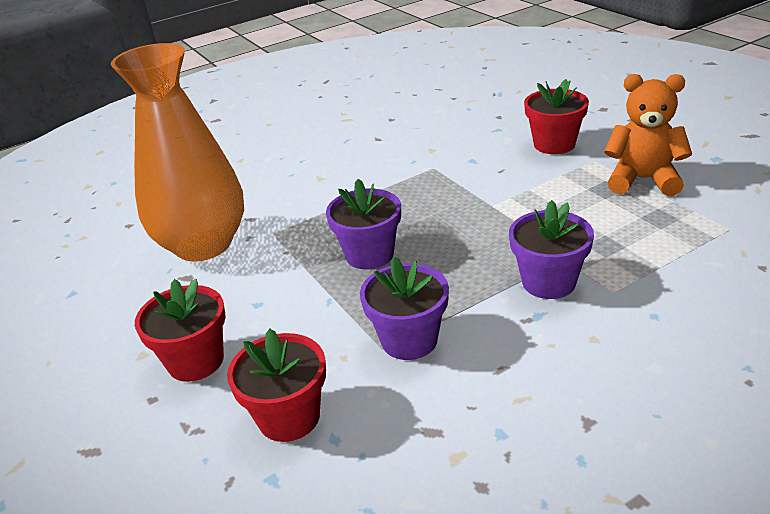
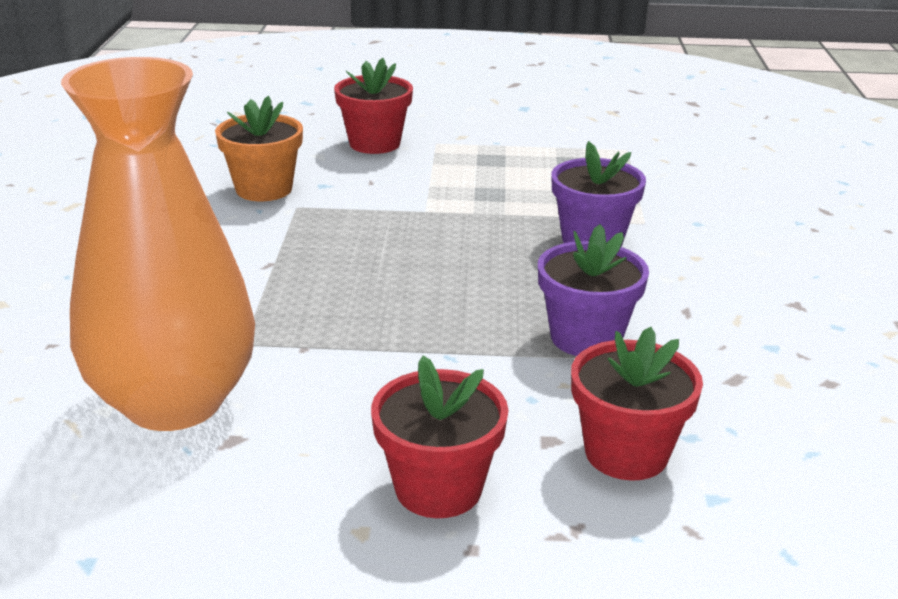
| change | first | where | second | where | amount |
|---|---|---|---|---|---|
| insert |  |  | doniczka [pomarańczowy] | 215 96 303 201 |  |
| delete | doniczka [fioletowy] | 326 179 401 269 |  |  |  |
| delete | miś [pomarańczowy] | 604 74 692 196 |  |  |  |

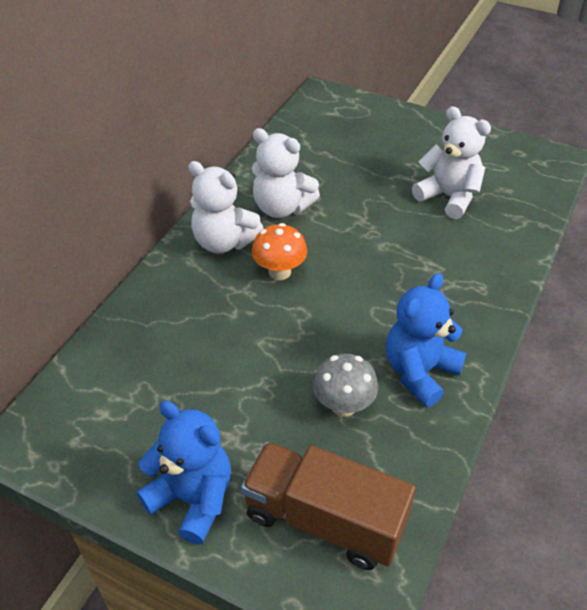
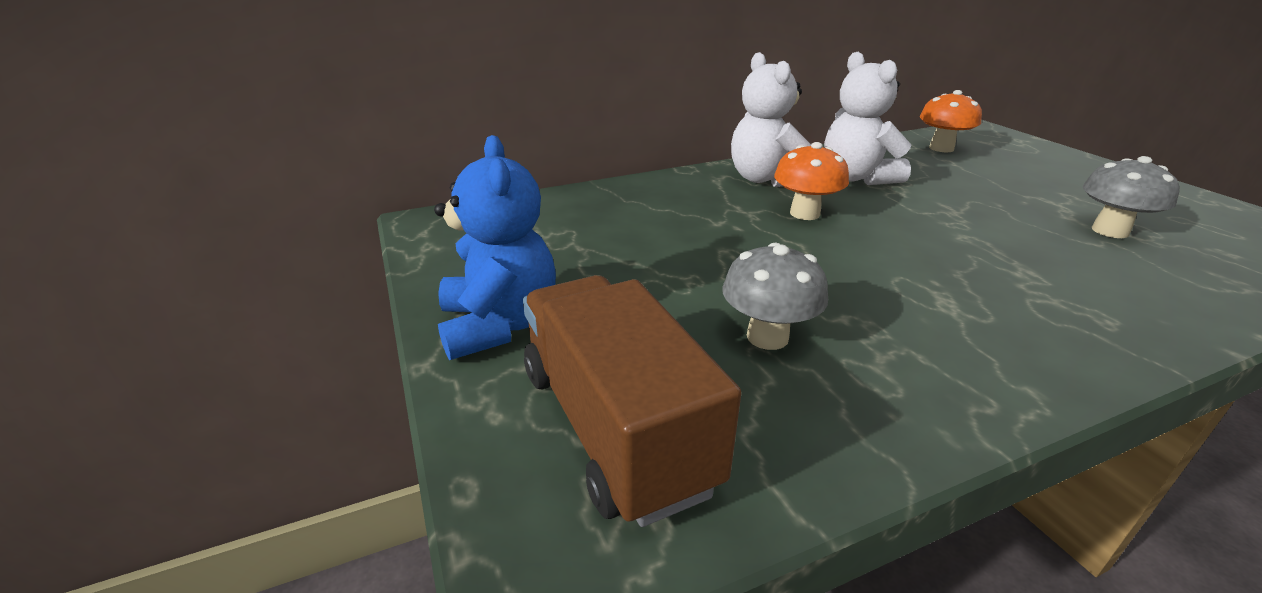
| change | first | where | second | where | amount |
|---|---|---|---|---|---|
| insert |  |  | grzyb [pomarańczowy] | 920 90 982 152 |  |
| replace | miś [biały] | 412 106 491 219 | grzyb [szary] | 1083 156 1180 238 |  |
| delete | miś [niebieski] | 386 273 467 407 |  |  |  |

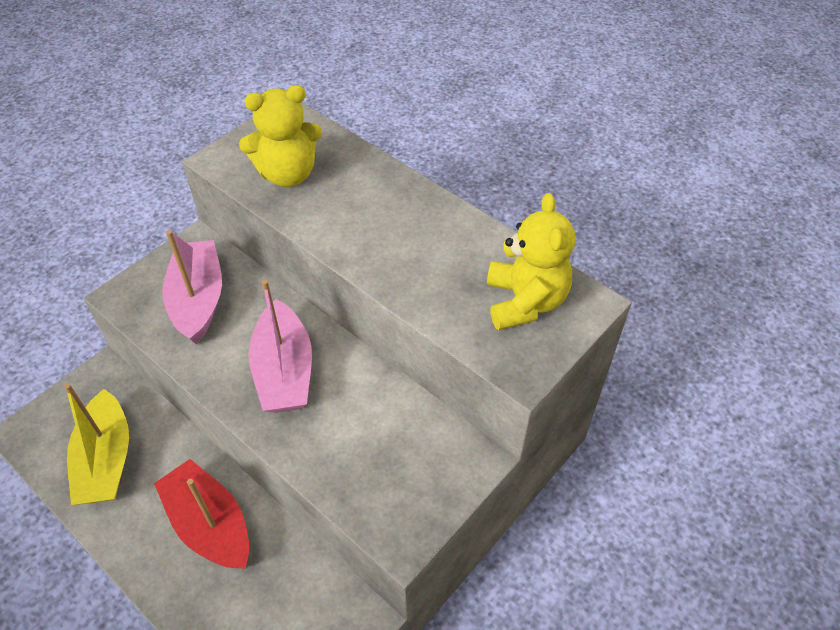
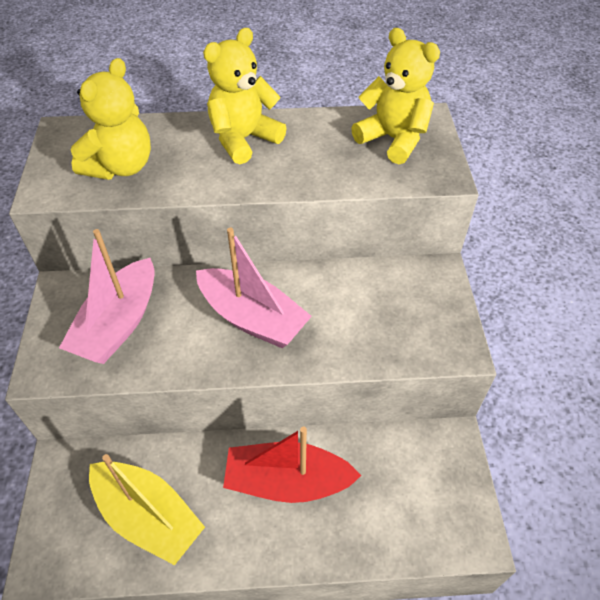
| change | first | where | second | where | amount |
|---|---|---|---|---|---|
| rotate | łódka [różowy] | 162 230 222 344 |  | 59 229 154 364 | 105 degrees counterclockwise |
| insert |  |  | miś [żółty] | 203 28 287 164 |  |

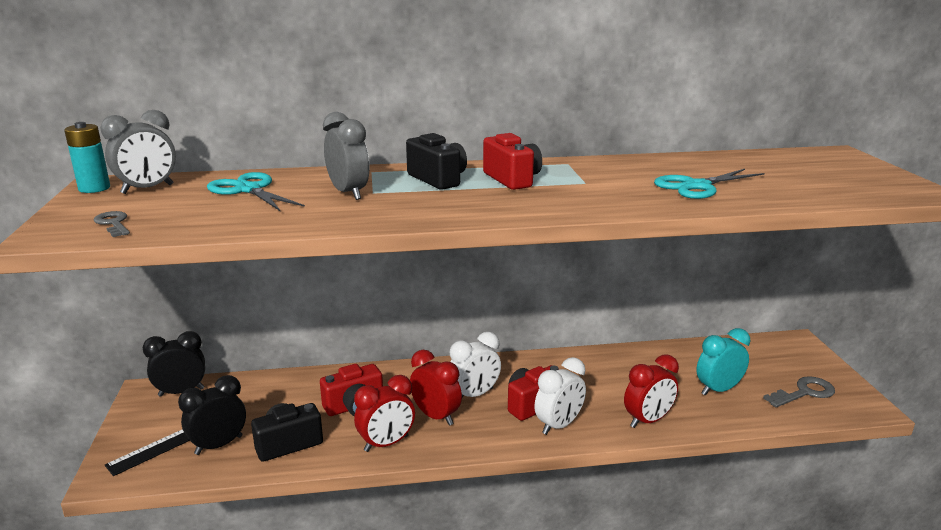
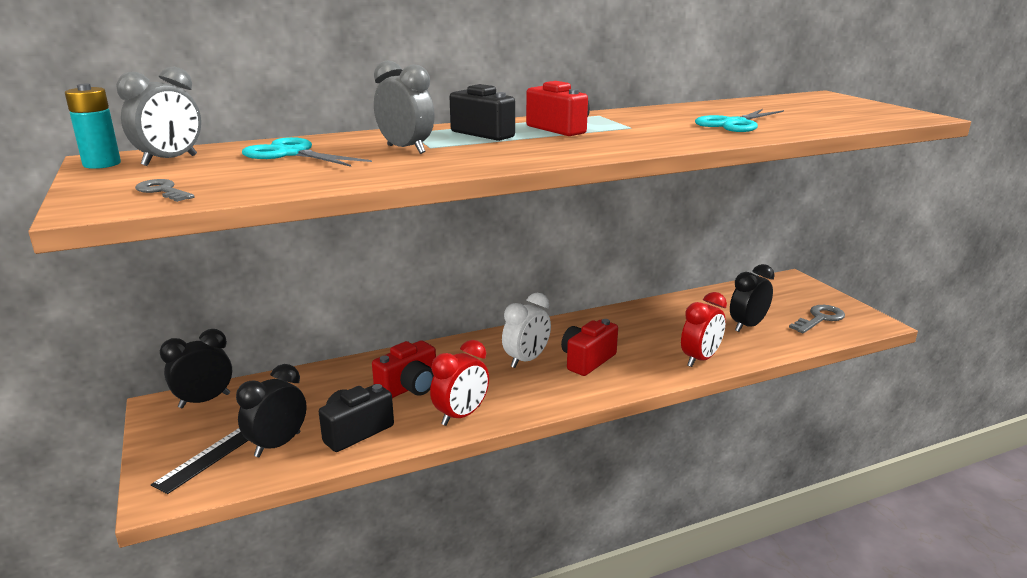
| change | first | where | second | where | amount |
|---|---|---|---|---|---|
| recolor | budzik [turkusowy] | 696 328 750 396 | budzik [czarny] | 730 264 775 332 |  |
| delete | budzik [czerwony] | 410 350 462 426 |  |  |  |
| delete | budzik [biały] | 534 357 586 435 |  |  |  |

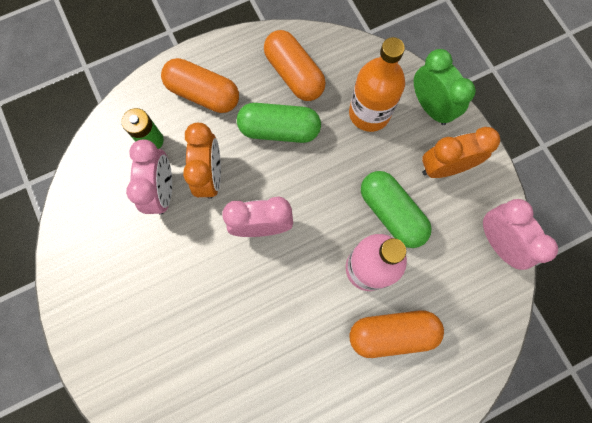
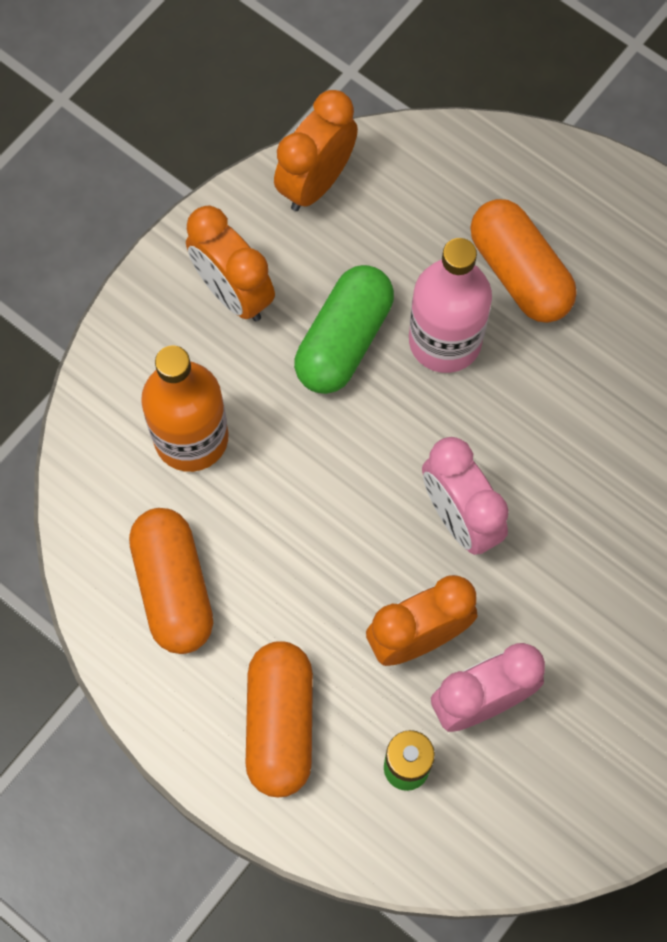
| change | first | where | second | where | amount |
|---|---|---|---|---|---|
| rotate | kapsułka [pomarańczowy] | 264 30 326 101 |  | 129 508 213 654 | 45 degrees counterclockwise |
| recolor | budzik [różowy] | 483 199 558 270 | budzik [pomarańczowy] | 274 90 358 211 |  |
| delete | kapsułka [zielony] | 237 103 321 143 |  |  |  |
| delete | budzik [zielony] | 414 49 476 125 |  |  |  |

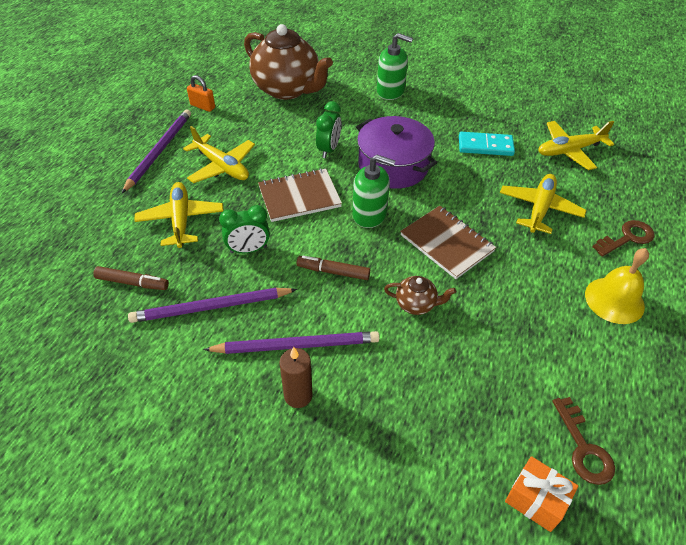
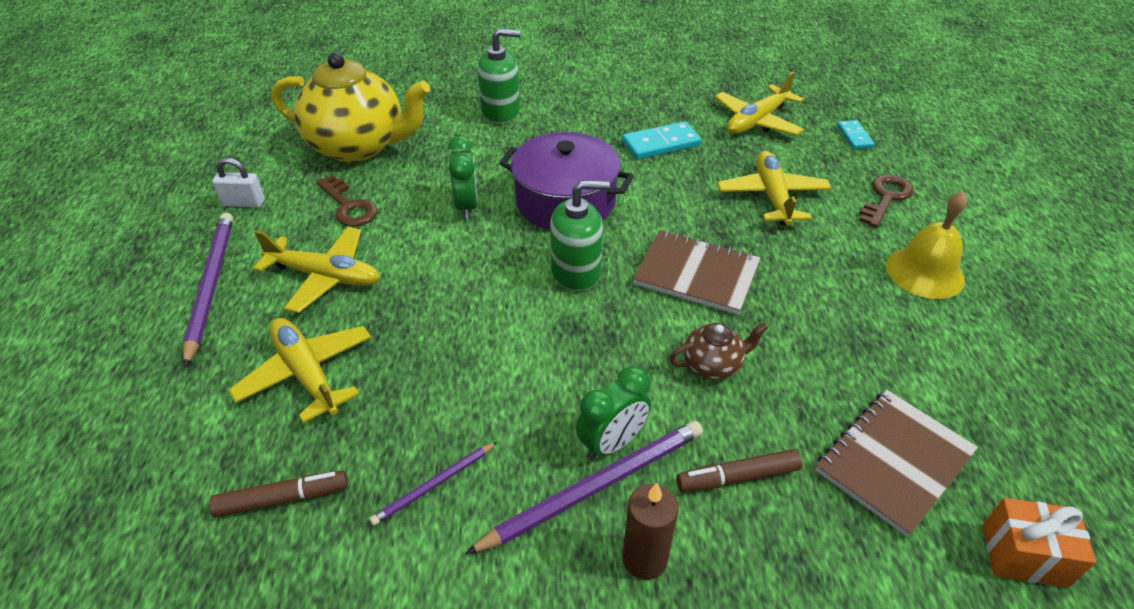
| change | first | where | second | where | amount |
|---|---|---|---|---|---|
| recolor | kłódka [pomarańczowy] | 187 75 215 112 | kłódka [biały] | 212 158 265 208 |  |
| recolor | imbryk [brązowy] | 244 24 333 100 | imbryk [żółty] | 271 53 430 162 |  |
| move | klucz [brązowy] | 552 397 615 485 |  | 316 175 378 227 |  |
| resize | ołówek [fioletowy] | 128 288 297 323 |  | 369 442 497 526 | x0.54 |
| move | budzik [zielony] | 219 205 270 254 |  | 576 366 651 460 |  |
| move | flamaster [brązowy] | 296 256 370 280 |  | 676 449 802 492 |  |
| move | zeszyt [brązowy] | 258 168 342 222 |  | 815 390 978 537 |  |
| insert |  |  | kostka domina [turkusowy] | 837 120 875 149 |  |

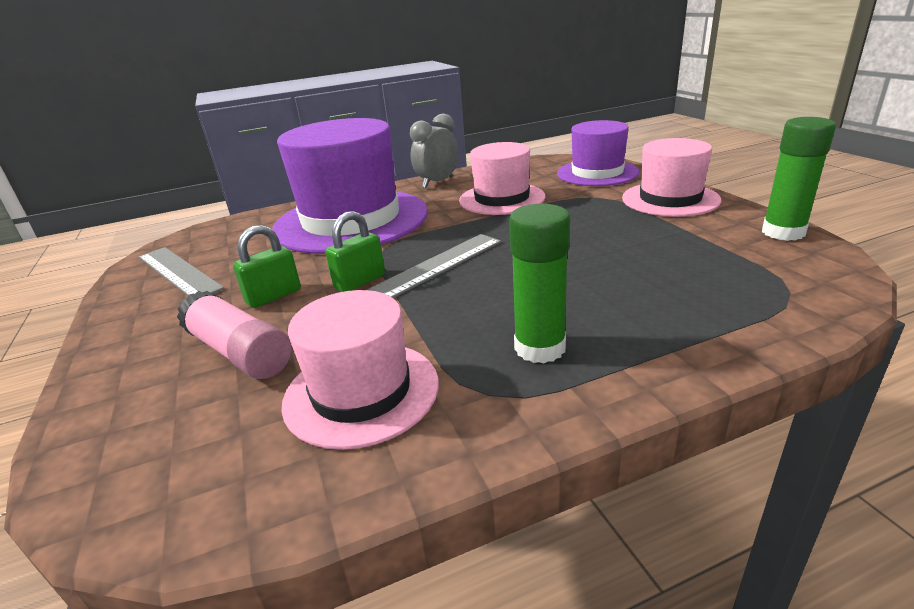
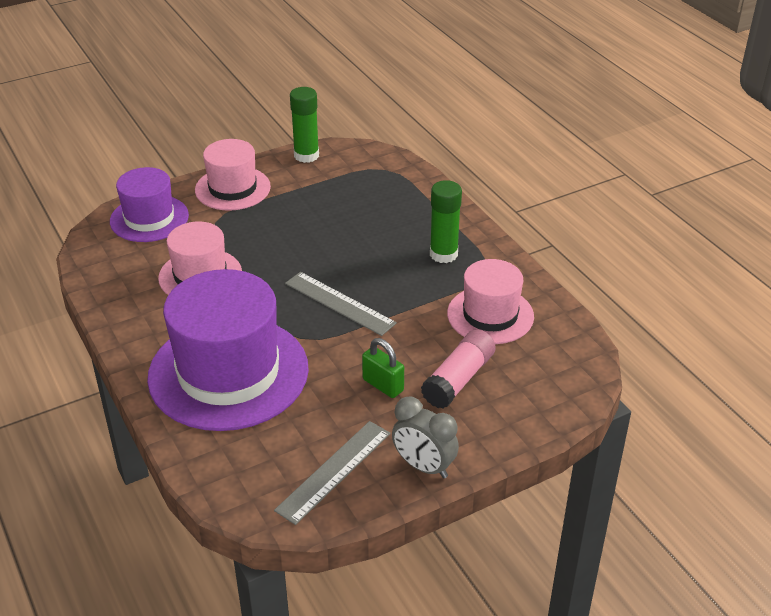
| change | first | where | second | where | amount |
|---|---|---|---|---|---|
| move | budzik [szary] | 410 114 459 188 |  | 392 397 459 478 |  |
| delete | kłódka [zielony] | 325 211 385 292 |  |  |  |

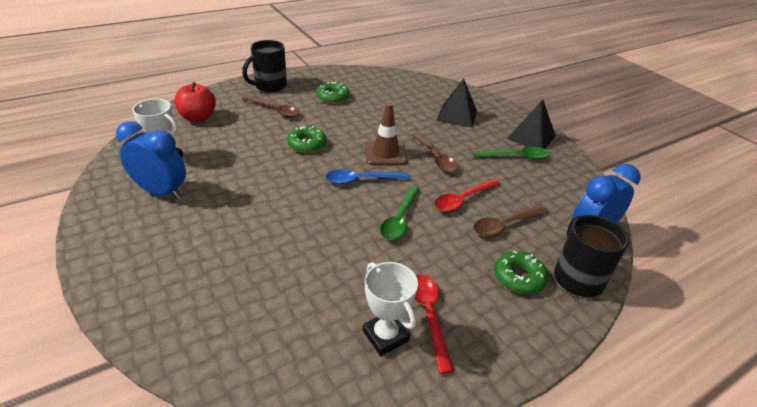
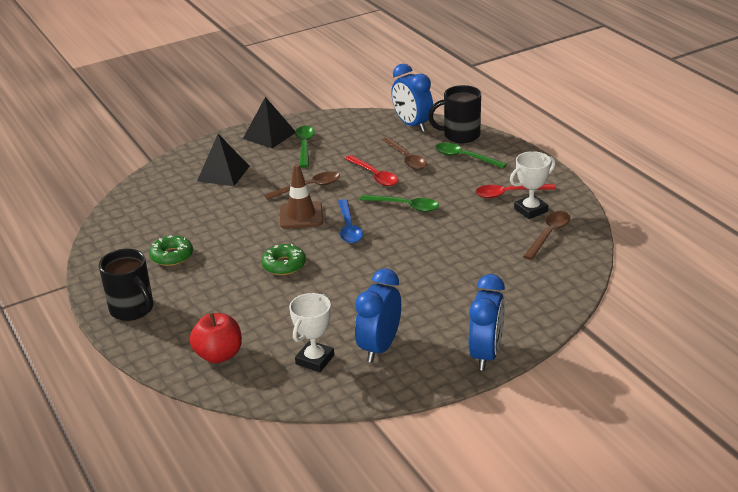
| change | first | where | second | where | amount |
|---|---|---|---|---|---|
| replace | donut [zielony] | 494 251 548 294 | łyżka [zielony] | 435 143 507 168 |  |
| insert |  |  | budzik [niebieski] | 469 274 505 371 |  |
| move | łyżka [brązowy] | 242 95 300 117 |  | 523 211 570 260 |  |

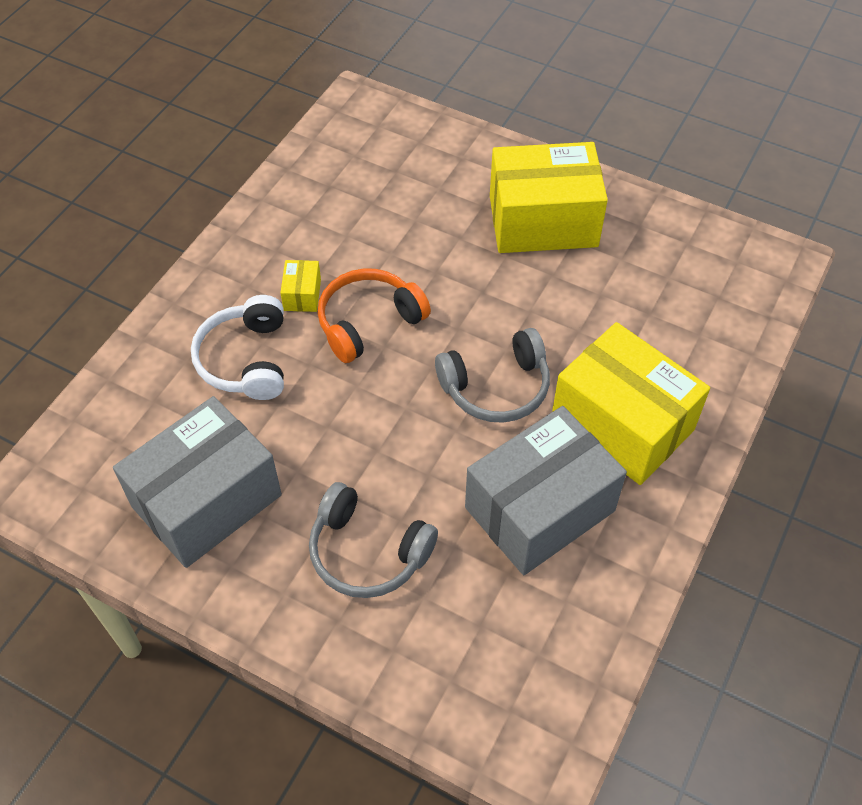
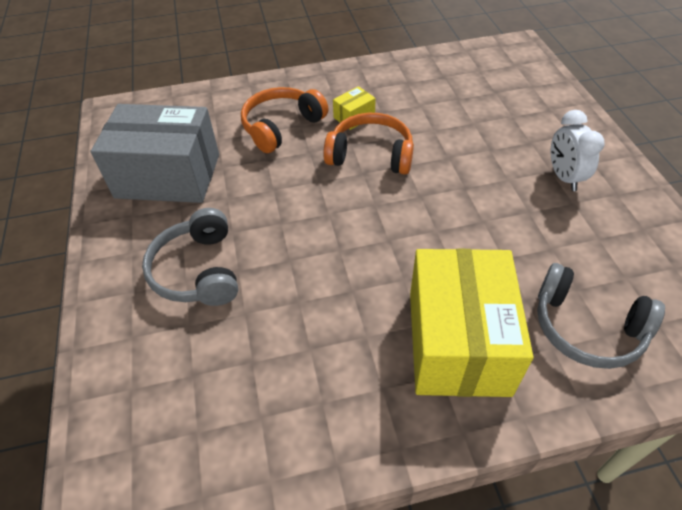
| change | first | where | second | where | amount |
|---|---|---|---|---|---|
| recolor | słuchawki [biały] | 191 295 284 400 | słuchawki [pomarańczowy] | 241 87 328 153 |  |
| move | słuchawki [szary] | 435 328 550 423 |  | 537 263 665 369 |  |
| replace | pudełko [żółty] | 490 142 608 253 | budzik [biały] | 550 110 605 191 |  |
| delete | pudełko [szary] | 465 406 627 575 |  |  |  |

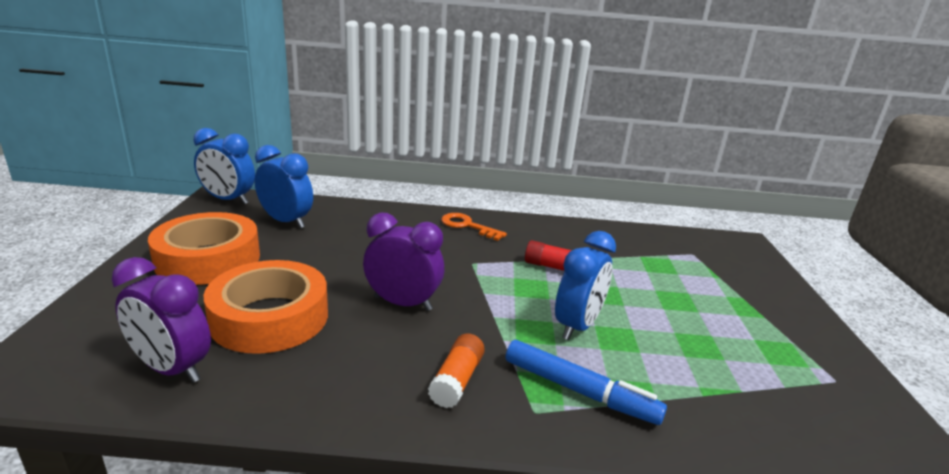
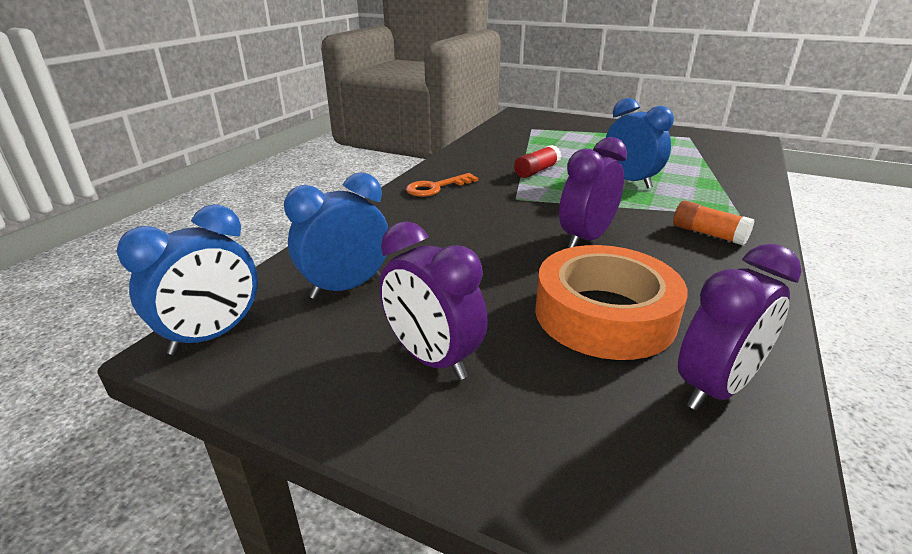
| change | first | where | second | where | amount |
|---|---|---|---|---|---|
| replace | taśma klejąca [pomarańczowy] | 148 212 260 285 | budzik [fioletowy] | 380 221 488 380 |  |
| delete | flamaster [niebieski] | 506 340 667 425 |  |  |  |

